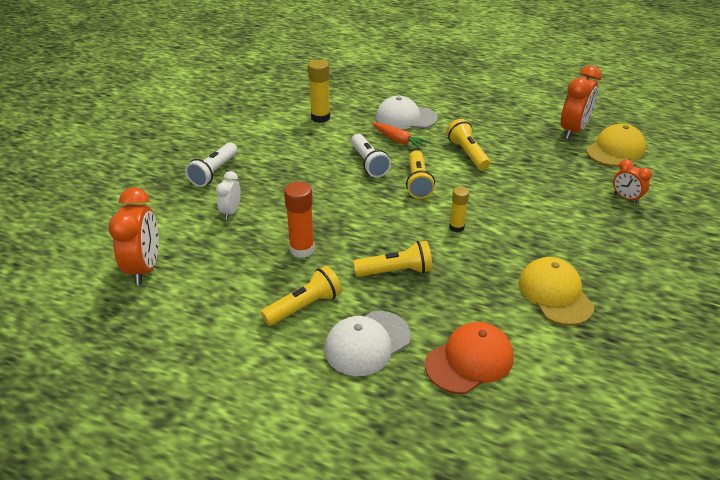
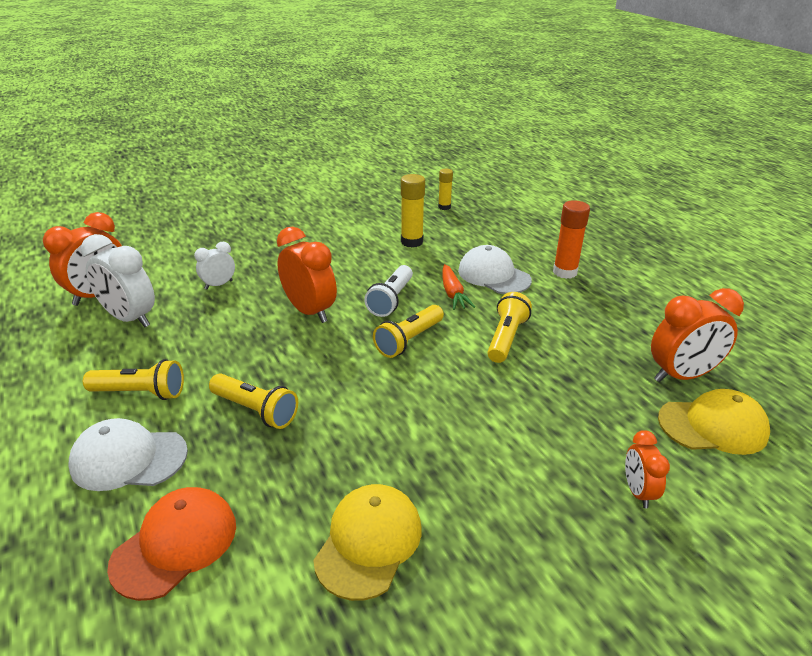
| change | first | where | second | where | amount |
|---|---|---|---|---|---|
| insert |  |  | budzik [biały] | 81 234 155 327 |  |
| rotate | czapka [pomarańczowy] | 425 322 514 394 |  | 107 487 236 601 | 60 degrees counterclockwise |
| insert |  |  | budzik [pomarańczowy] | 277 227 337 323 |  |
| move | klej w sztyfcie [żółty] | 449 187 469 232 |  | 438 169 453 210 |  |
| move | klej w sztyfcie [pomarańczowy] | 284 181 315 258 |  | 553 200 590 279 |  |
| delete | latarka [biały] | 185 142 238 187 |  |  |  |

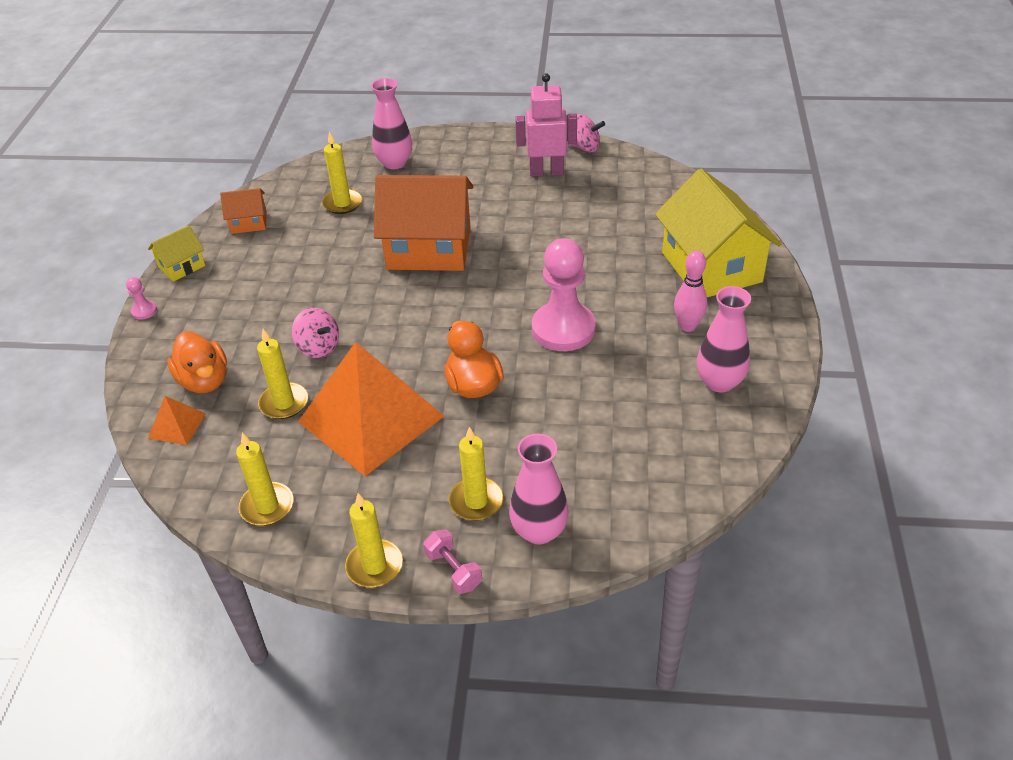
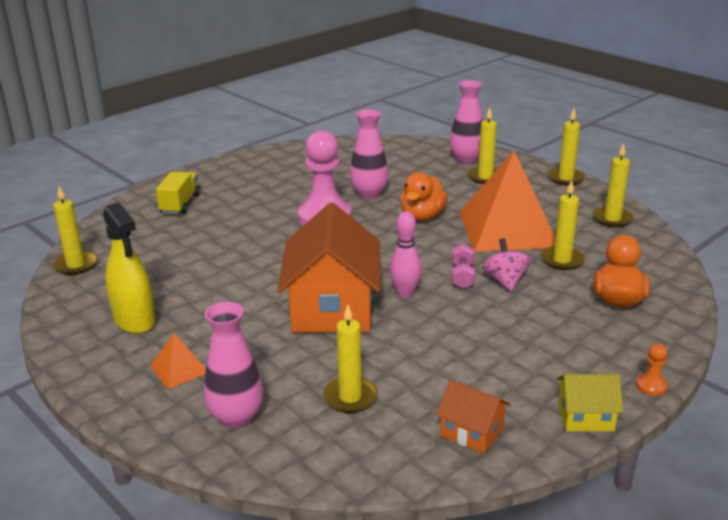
| change | first | where | second | where | amount |
|---|---|---|---|---|---|
| insert |  |  | świeca [żółty] | 53 186 97 275 |  |
| replace | robot [różowy] | 515 73 577 177 | spryskiwacz [żółty] | 103 202 156 334 |  |
| move | piramida [pomarańczowy] | 148 396 206 445 |  | 150 333 206 389 |  |
| replace | domek [żółty] | 655 169 781 297 | ciężarówka [żółty] | 156 172 200 214 |  |
| rotate | domek [pomarańczowy] | 374 175 473 271 |  | 277 202 381 333 | 45 degrees clockwise |
| move | wazon [różowy] | 697 286 751 392 |  | 350 109 389 198 |  |
| move | kręgiel [różowy] | 674 250 708 332 |  | 390 211 422 298 |  |
| move | hantel [różowy] | 423 530 482 594 |  | 452 244 475 289 |  |
| recolor | pionek [różowy] | 126 277 157 320 | pionek [pomarańczowy] | 636 343 668 396 |  |
| delete | bączek [różowy] | 567 114 605 152 |  |  |  |

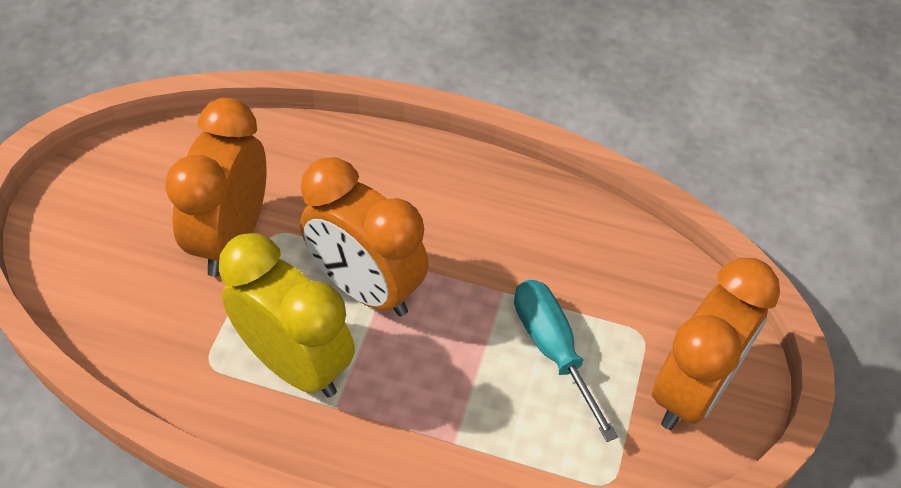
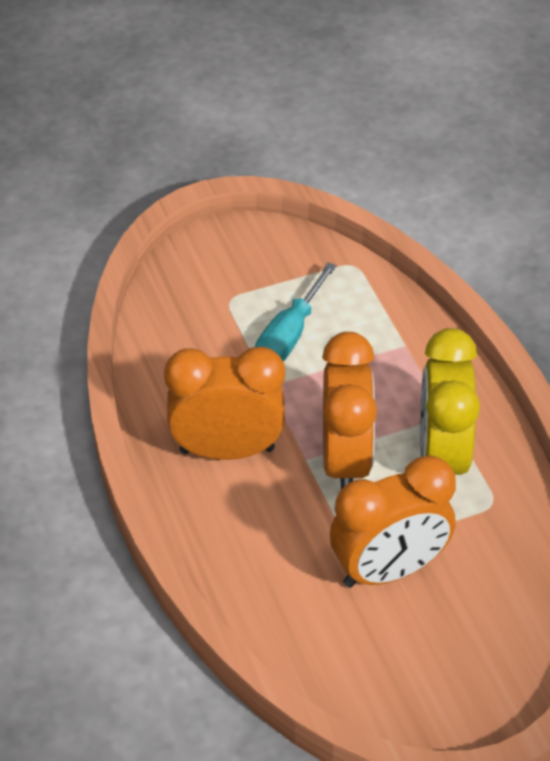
| change | first | where | second | where | amount |
|---|---|---|---|---|---|
| move | budzik [pomarańczowy] | 652 258 780 430 |  | 164 347 285 460 |  |

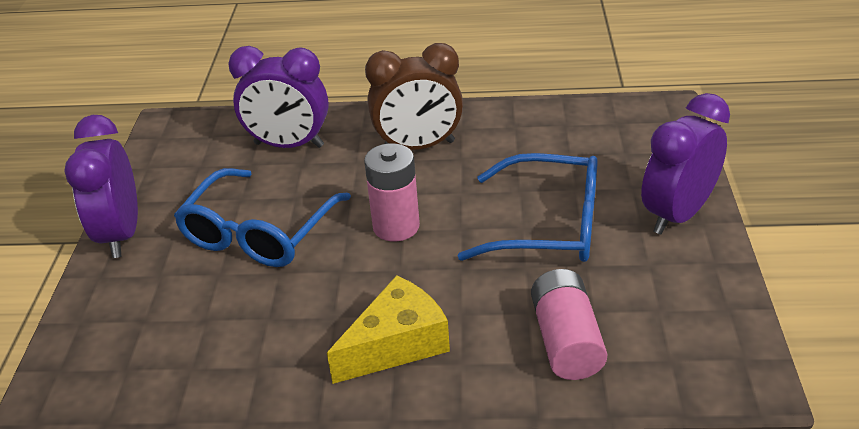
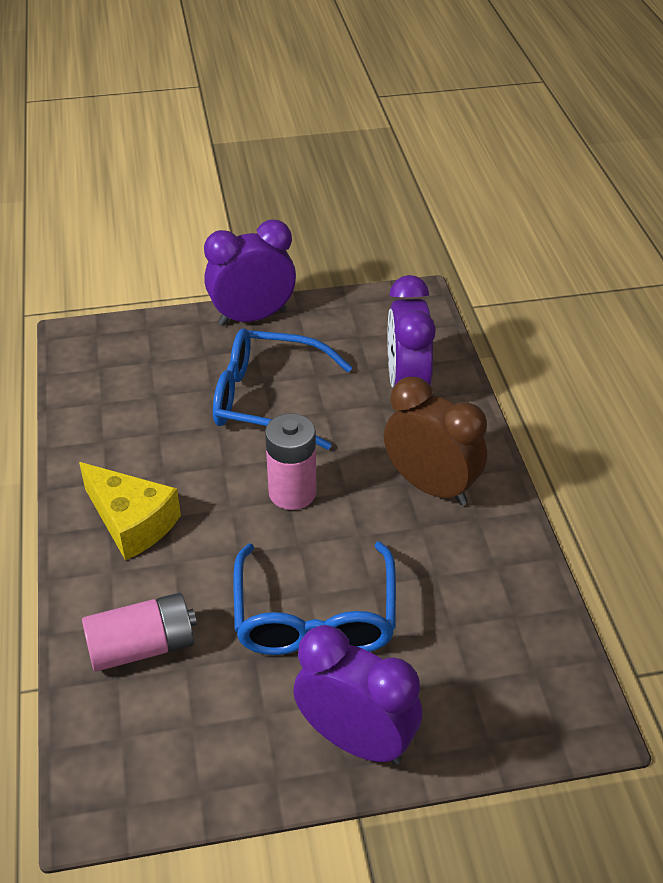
| change | first | where | second | where | amount |
|---|---|---|---|---|---|
| rotate | budzik [brązowy] | 365 43 463 150 |  | 384 377 487 505 | 150 degrees clockwise |

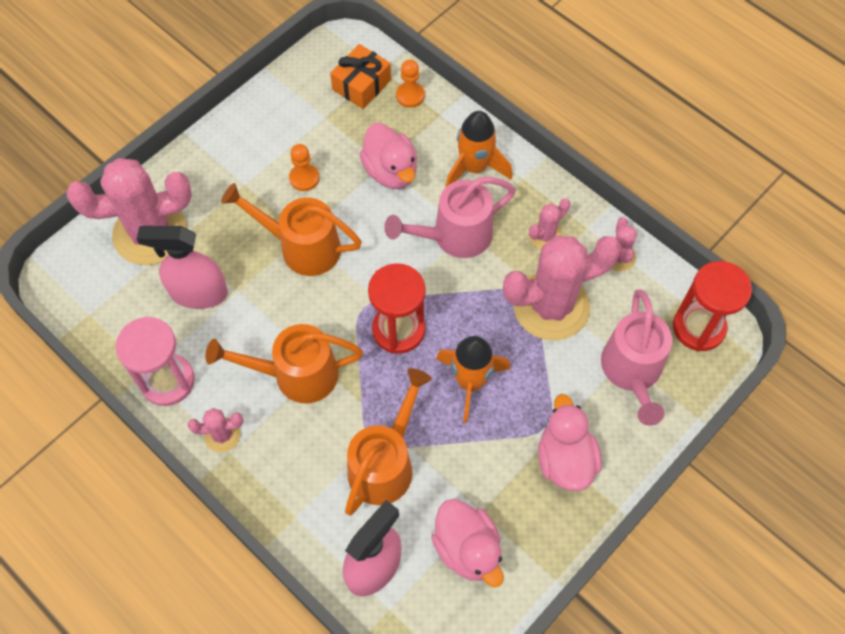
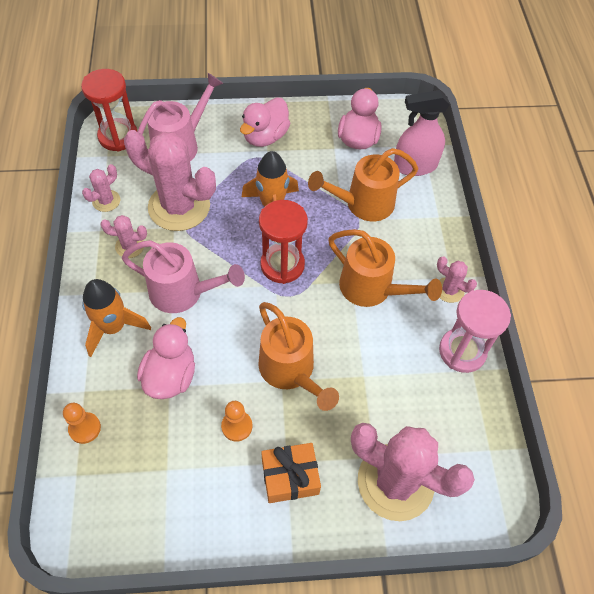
| change | first | where | second | where | amount |
|---|---|---|---|---|---|
| move | prezent [pomarańczowy] | 330 44 391 109 |  | 261 443 321 503 |  |
| delete | spryskiwacz [różowy] | 137 226 228 309 |  |  |  |

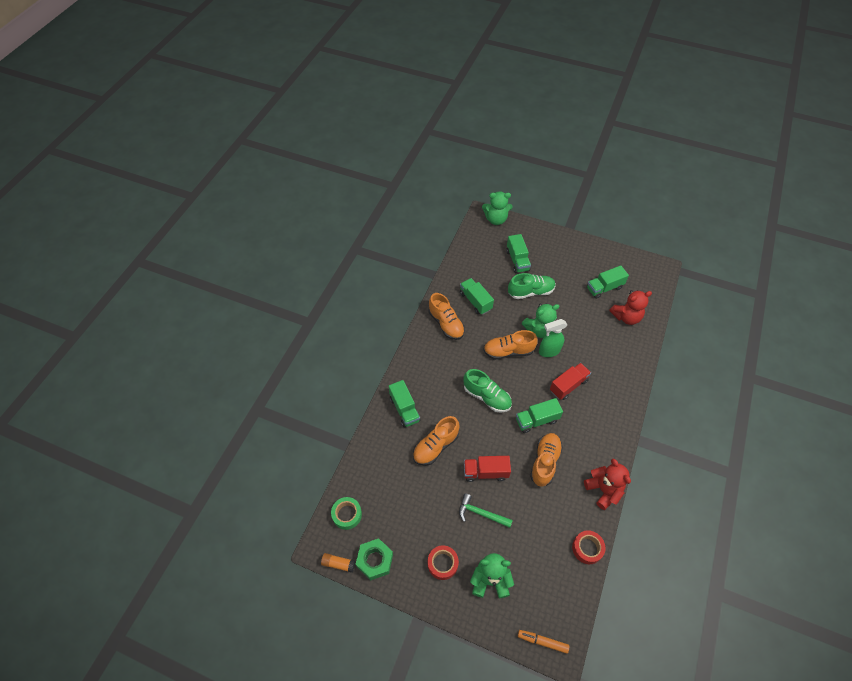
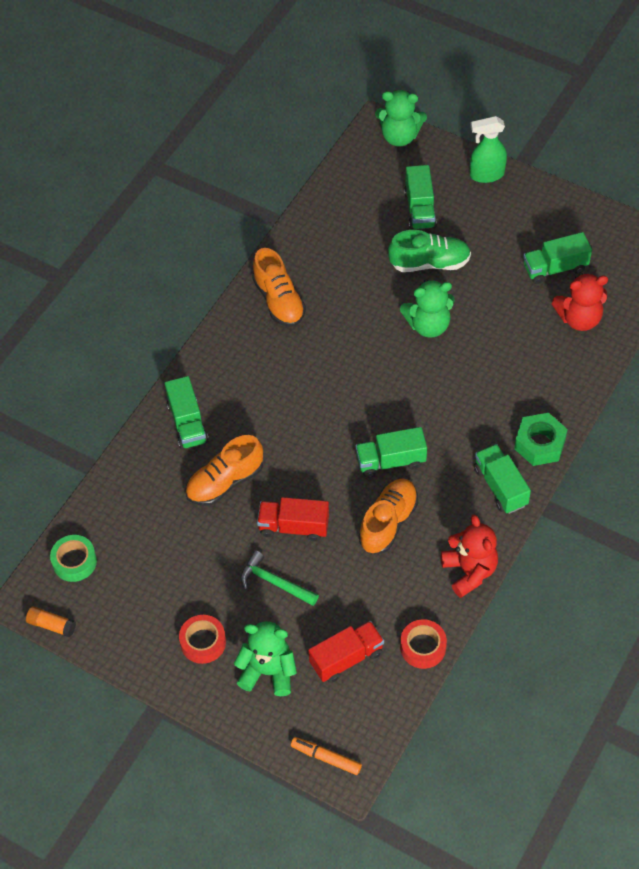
| change | first | where | second | where | amount |
|---|---|---|---|---|---|
| move | ciężarówka [czerwony] | 550 363 591 400 |  | 308 621 384 683 |  |
| move | spryskiwacz [zielony] | 539 319 567 357 |  | 470 116 507 183 |  |
| move | ciężarówka [zielony] | 460 278 494 315 |  | 474 444 531 514 |  |
| move | nakrętka [zielony] | 356 538 393 580 |  | 514 413 568 466 |  |
| delete | but [zielony] | 463 369 512 412 |  |  |  |
| delete | but [pomarańczowy] | 484 330 538 360 |  |  |  |

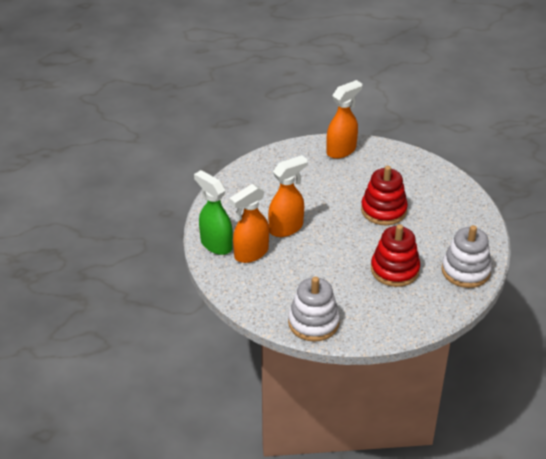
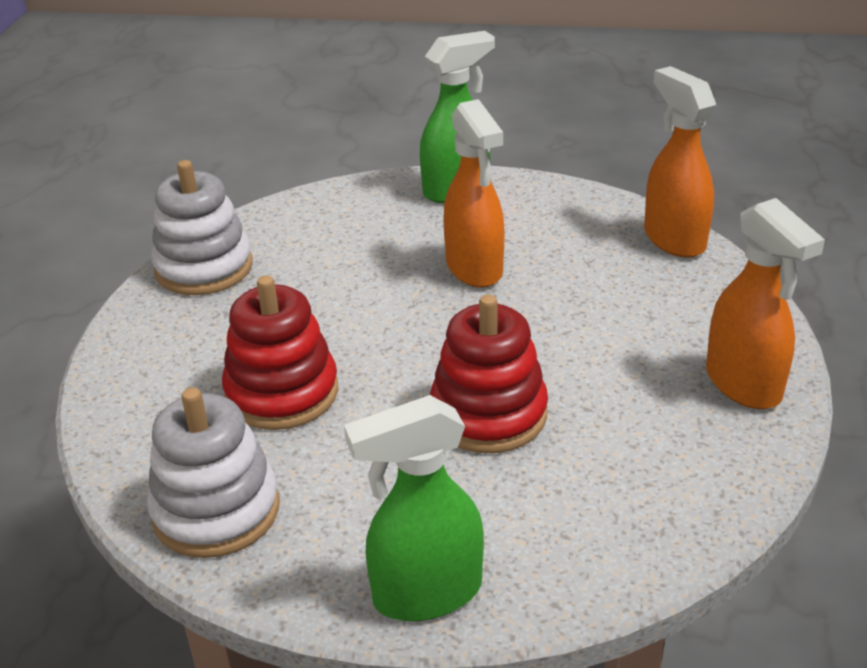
| change | first | where | second | where | amount |
|---|---|---|---|---|---|
| insert |  |  | spryskiwacz [zielony] | 344 395 484 621 |  |
| move | spryskiwacz [pomarańczowy] | 229 184 269 263 |  | 644 66 716 258 |  |

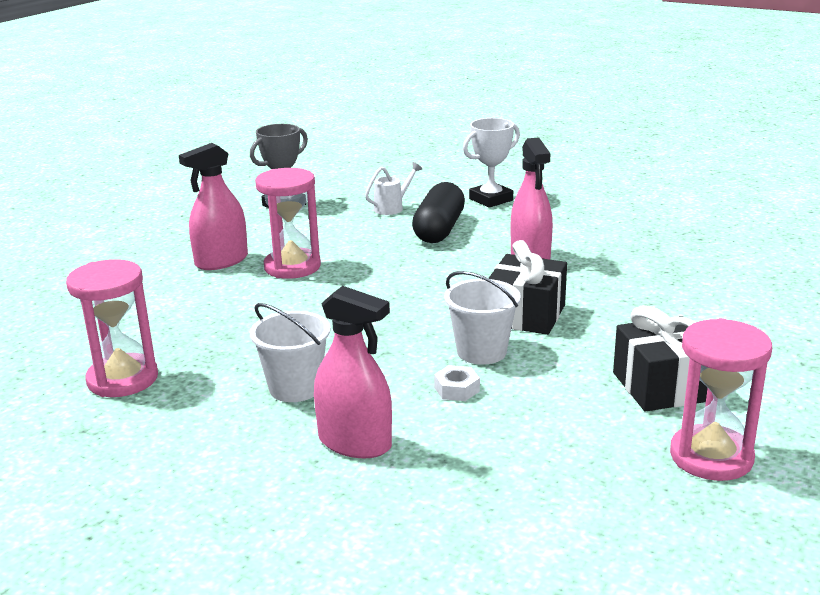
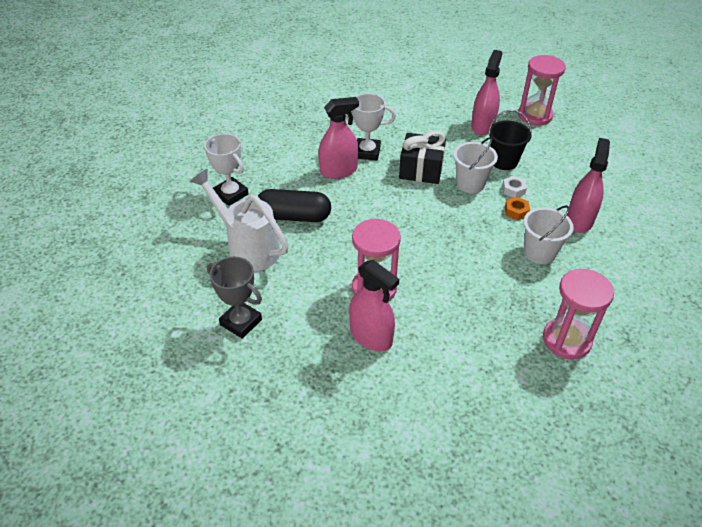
| change | first | where | second | where | amount |
|---|---|---|---|---|---|
| resize | konewka [biały] | 365 162 422 215 |  | 190 169 288 271 | x2.04 |
| insert |  |  | puchar [biały] | 345 94 396 160 |  |
| replace | prezent [czarny] | 613 305 708 411 | spryskiwacz [różowy] | 471 50 502 135 |  |
| insert |  |  | wiadro [czarny] | 488 110 532 170 |  |
| insert |  |  | nakrętka [pomarańczowy] | 505 197 530 220 |  |

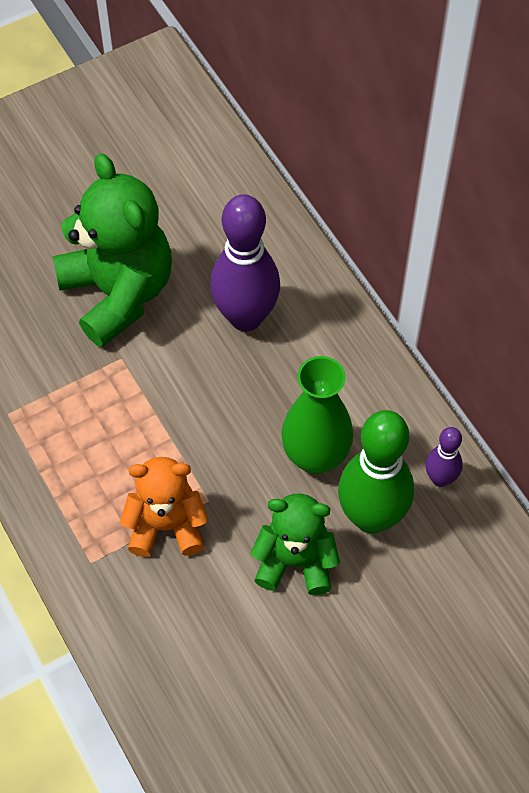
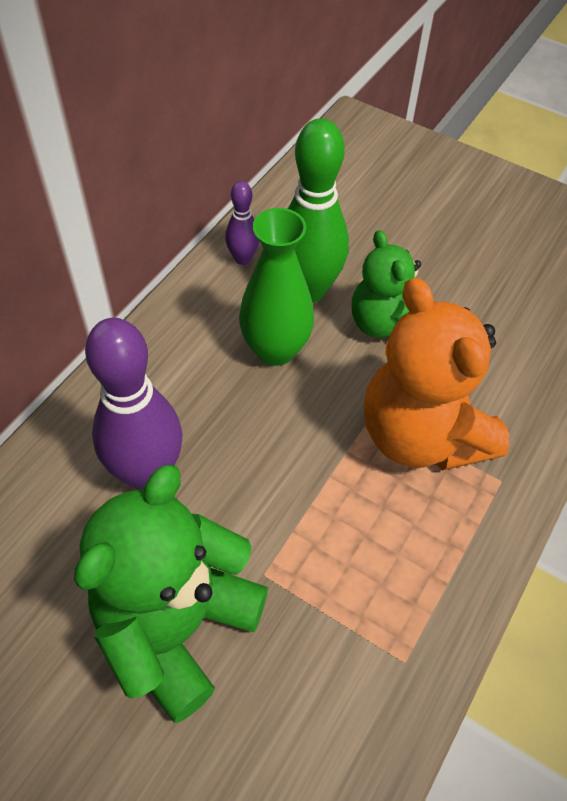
| change | first | where | second | where | amount |
|---|---|---|---|---|---|
| resize | miś [pomarańczowy] | 120 457 208 557 |  | 364 278 509 471 | x1.63 |

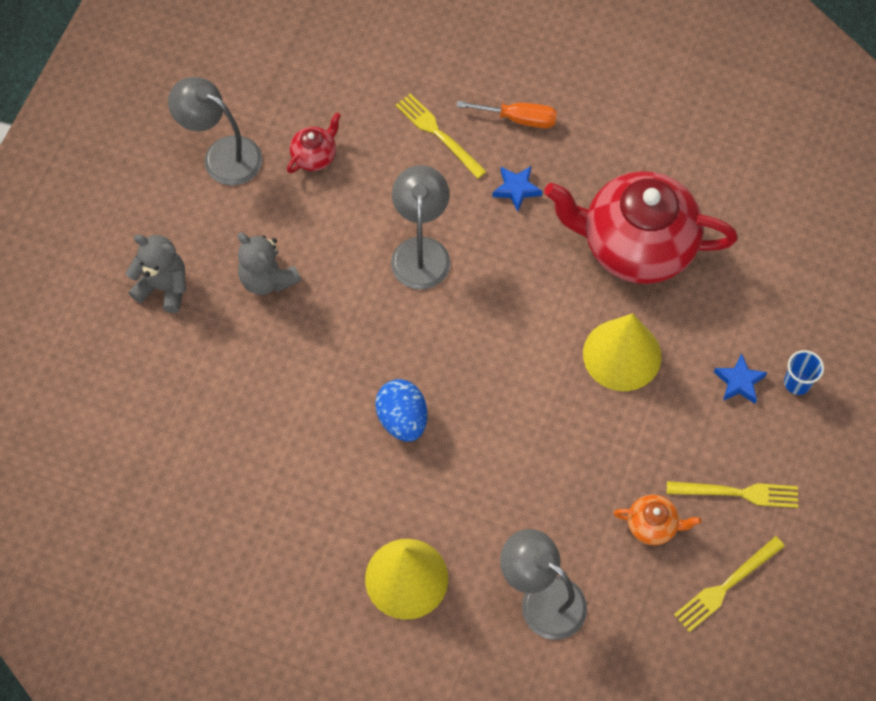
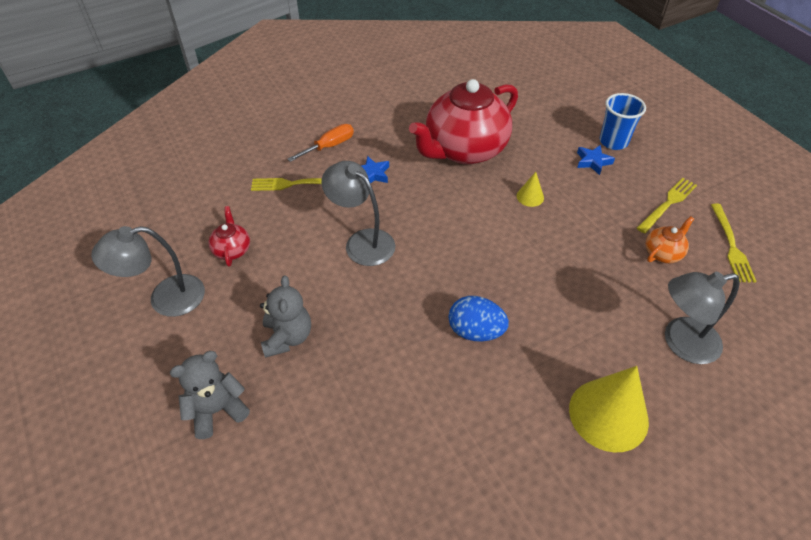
| change | first | where | second | where | amount |
|---|---|---|---|---|---|
| rotate | miś [szary] | 238 232 301 295 |  | 260 276 311 358 | 90 degrees counterclockwise |
| resize | stożek [żółty] | 583 313 662 391 |  | 516 172 544 207 | x0.46 |
| resize | szklanka [niebieski] | 784 350 824 395 |  | 600 93 646 150 | x1.53 |

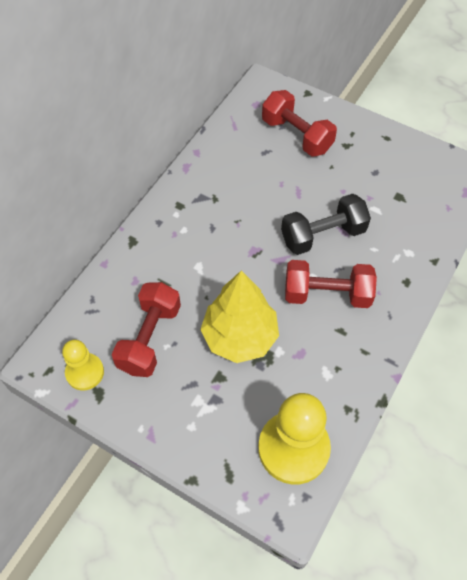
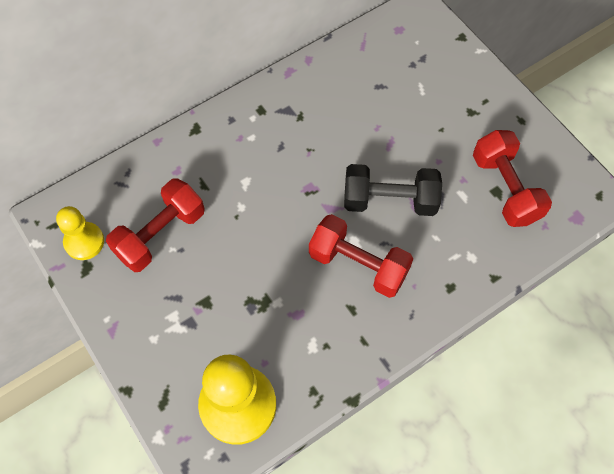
| change | first | where | second | where | amount |
|---|---|---|---|---|---|
| move | hantel [czerwony] | 262 90 337 157 |  | 473 130 552 227 |  |
| delete | drzewko [żółty] | 200 270 279 363 |  |  |  |

